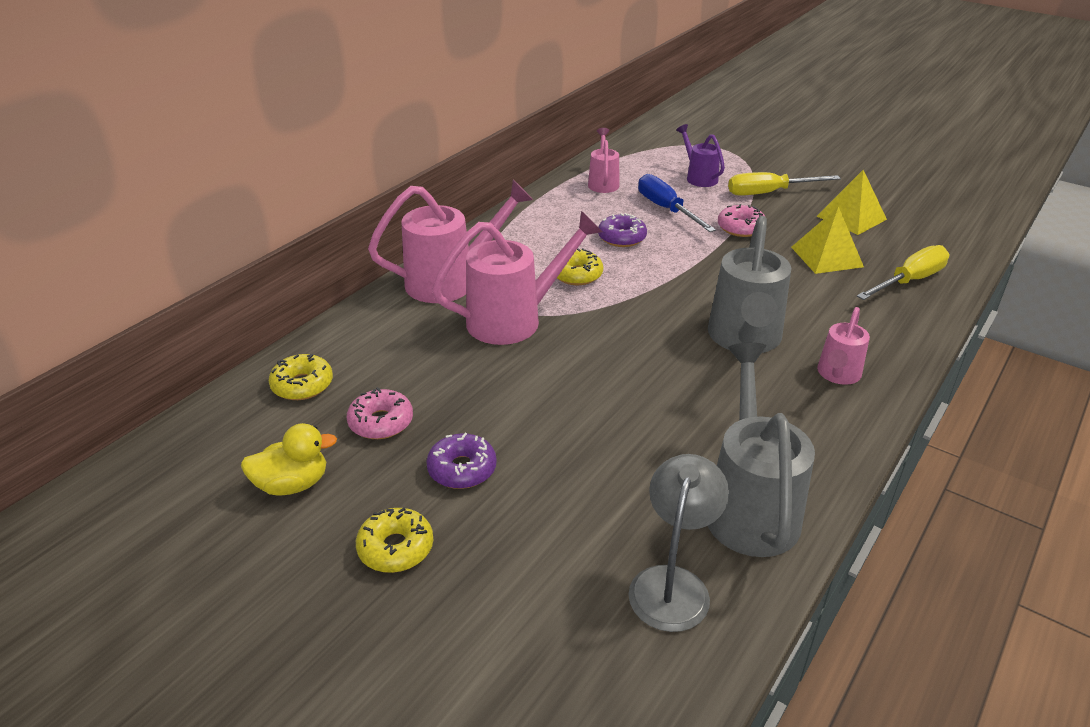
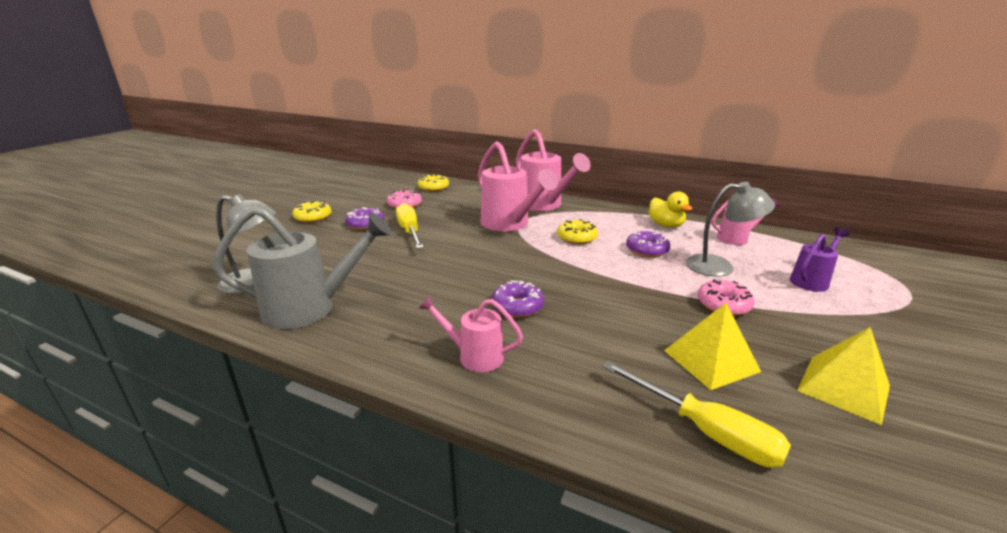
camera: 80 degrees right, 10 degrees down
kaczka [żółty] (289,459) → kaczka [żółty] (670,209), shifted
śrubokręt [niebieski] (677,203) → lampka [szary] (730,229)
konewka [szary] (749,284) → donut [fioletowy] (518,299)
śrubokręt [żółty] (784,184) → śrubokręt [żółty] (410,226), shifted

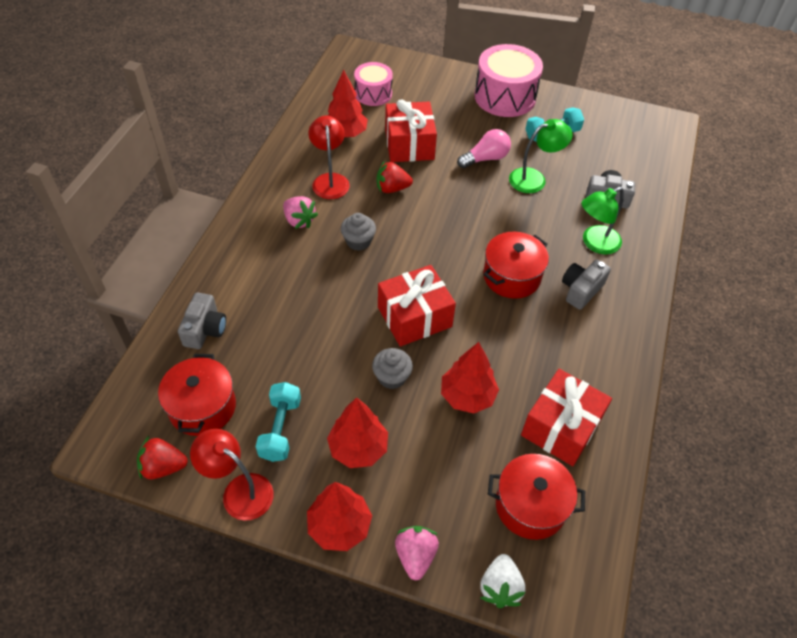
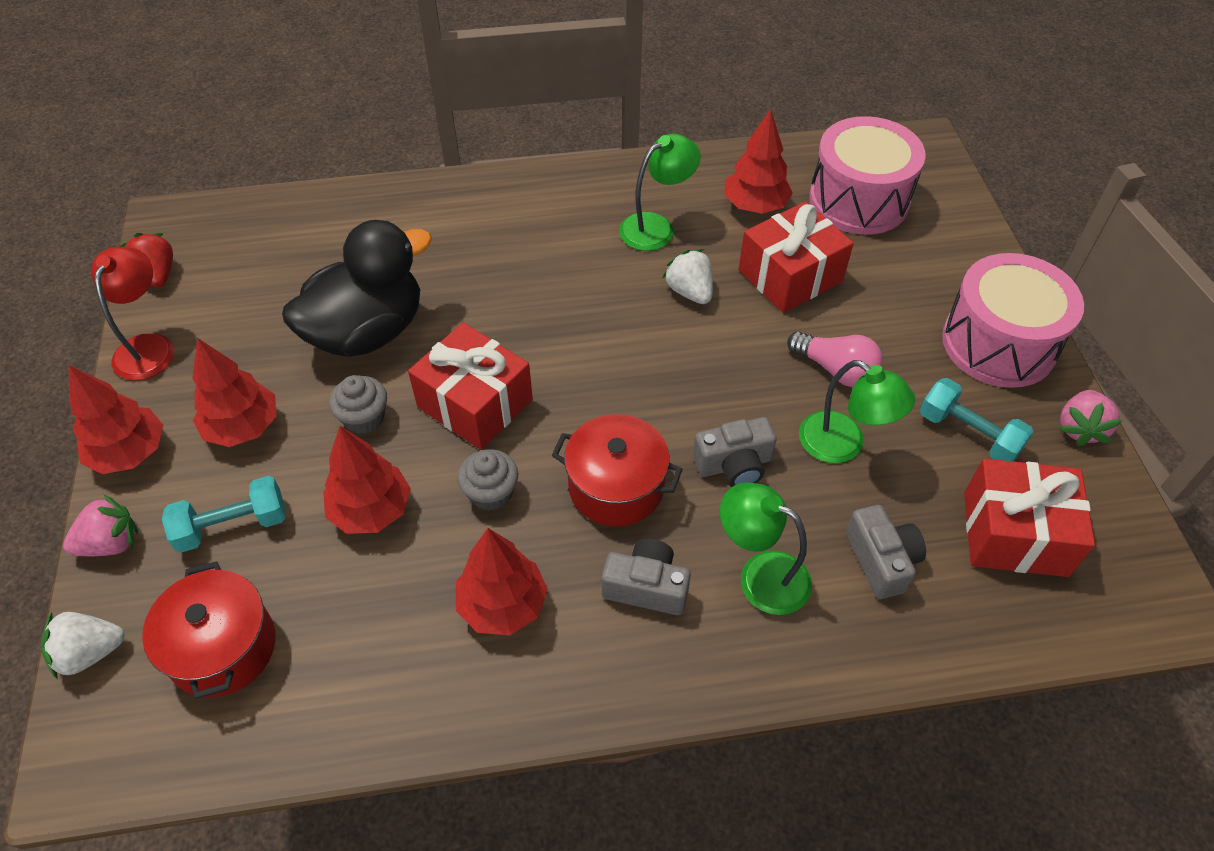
camera: 65 degrees right, 0 degrees up
garnek [czerwony] (197,395) → -
aparat fotograficzny [szary] (202,321) → aparat fotograficzny [szary] (735,452), shifted
hantel [turkusowy] (278,422) → hantel [turkusowy] (224,514), shifted
truskawka [różowy] (300,212) → truskawka [różowy] (1090,418), shifted
lampka [czerwony] (329,157) → lampka [zielony] (660,192)
muffinka [szary] (358,232) → muffinka [szary] (488,480), shifted
bęben [różowy] (373,84) → bęben [różowy] (867,175), x1.65
truskawka [czerwony] (395,177) → truskawka [biały] (688,276)
prezent [czerwony] (566,417) → prezent [czerwony] (1029,517), shifted
- → kaczka [czarny] (357,288)
- → drzewko [czerwony] (502,581)

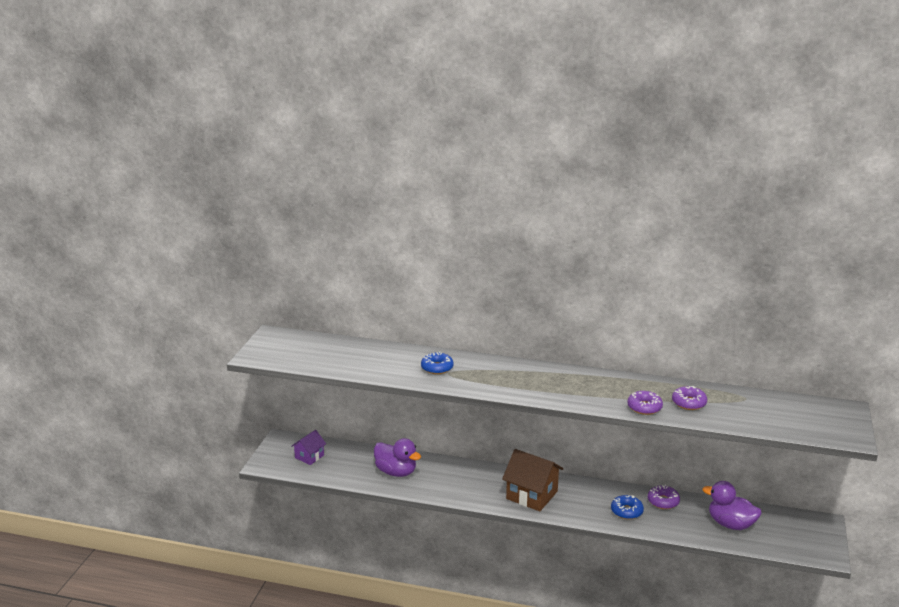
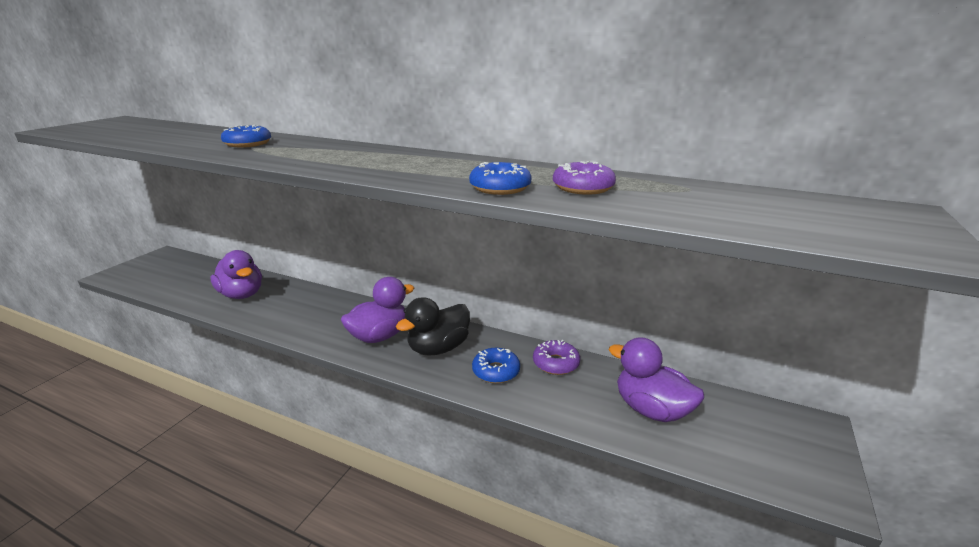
camera: 10 degrees right, 0 degrees up
domek [fioletowy] (308,447) → -
domek [brązowy] (532,480) → kaczka [fioletowy] (377,310)
donut [fioletowy] (645,403) → donut [niebieski] (500,178)
- → kaczka [czarny] (433,326)

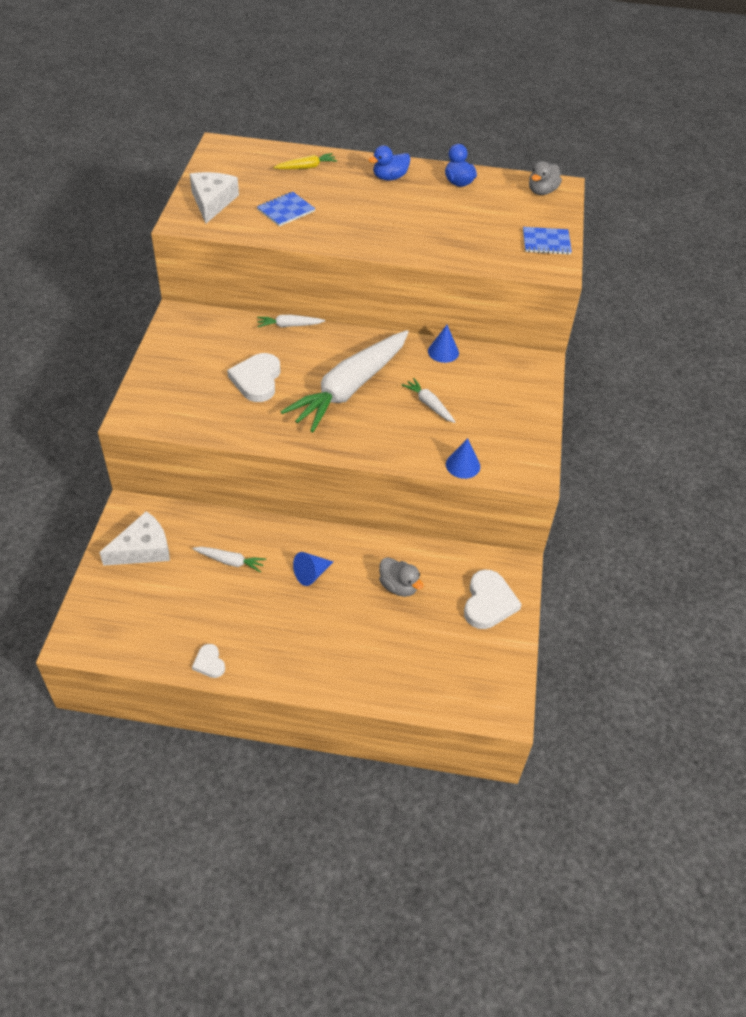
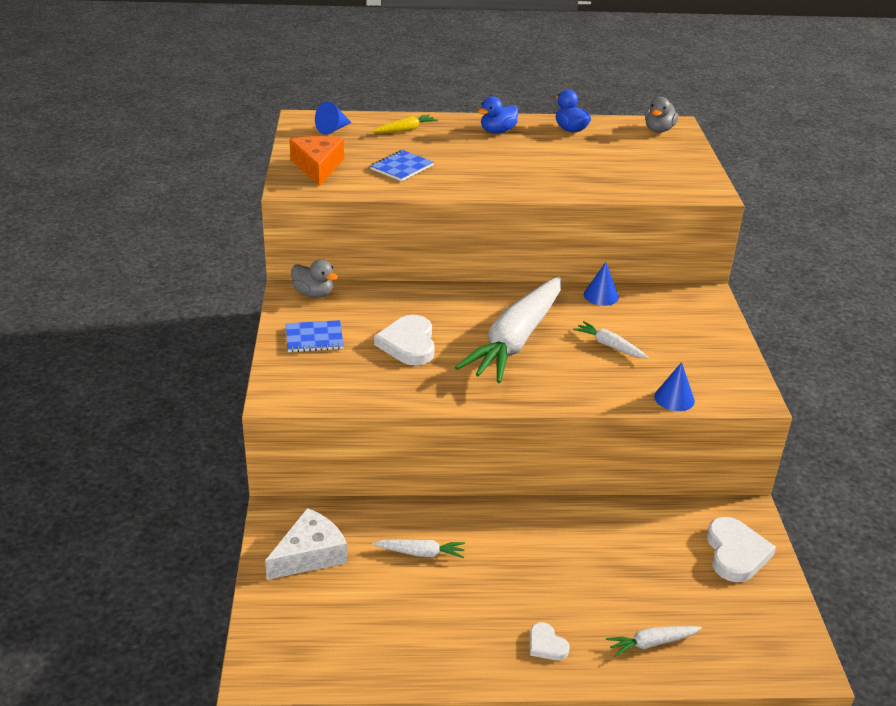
camera: 10 degrees left, 15 degrees down
ser [biały] (214,197) → ser [pomarańczowy] (316,161)
serce [biały] (208,661) → serce [biały] (550,641), shifted
marchewka [biały] (291,321) → marchewka [biały] (654,641), shifted
stożek [niebieski] (313,569) → stożek [niebieski] (333,118), shifted
kaczka [szary] (401,577) → kaczka [szary] (314,278), shifted
zeszyt [niebieski] (547,241) → zeszyt [niebieski] (315,336), shifted

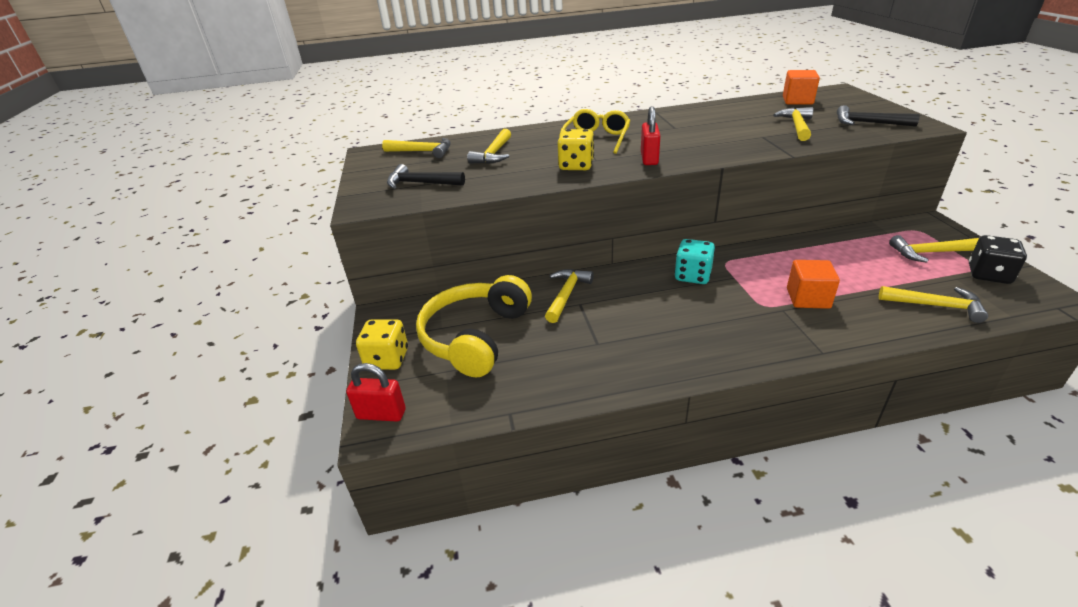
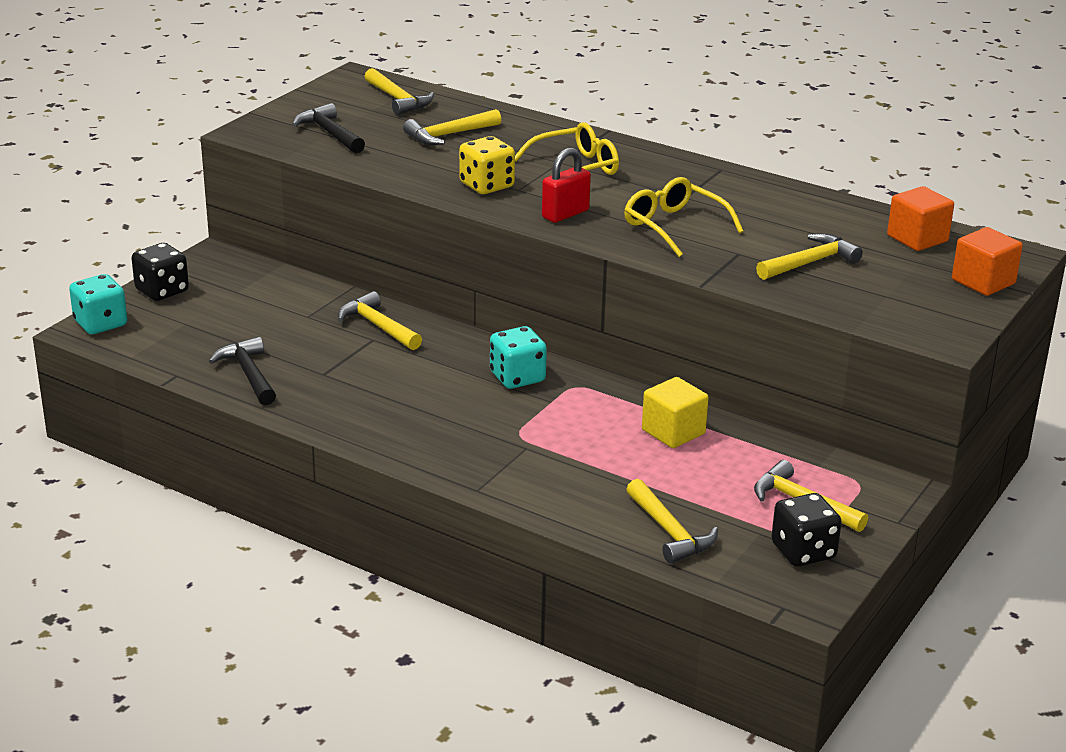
camera: 40 degrees right, 5 degrees down
kłódka [czerwony] (376,392) → kostka do gry [turkusowy] (98,304)
kostka do gry [żółty] (382,344) → kostka do gry [czarny] (160,272)
słuchawki [żółty] (474,326) → -
młotek [żółty] (569,296) → młotek [żółty] (380,320), 105 degrees counterclockwise
sześcian [pomarańczowy] (813,284) → sześcian [pomarańczowy] (987,261), shifted
młotek [czarny] (878,116) → młotek [czarny] (242,371), shifted
- → okulary [żółty] (683,217)
- → sześcian [żółty] (675,412)

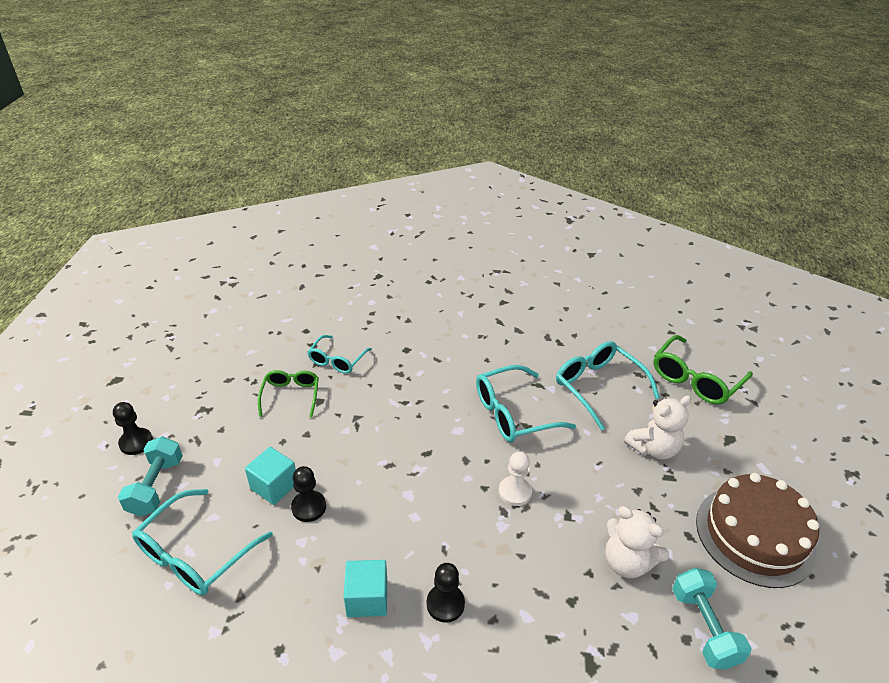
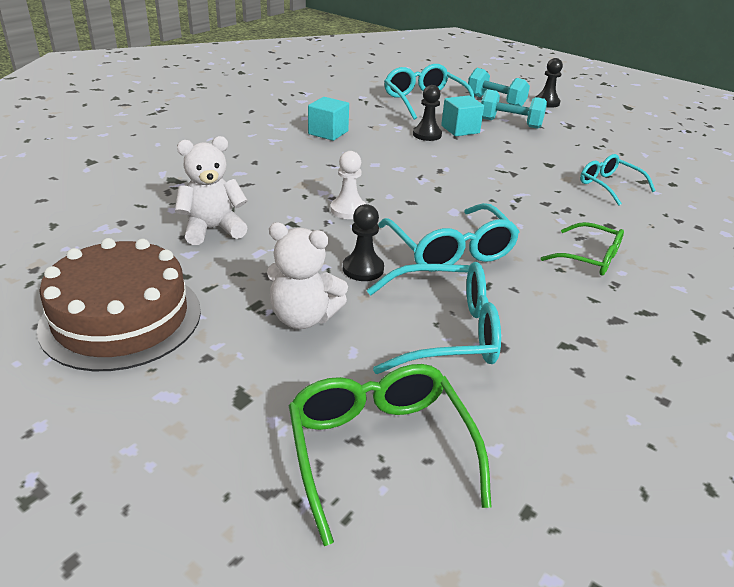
camera: 120 degrees right, 5 degrees down
okulary [zielony] (288,393) → okulary [zielony] (582,249), shifted
pionek [czarny] (446,593) → pionek [czarny] (363,242), shifted
okulary [turkusowy] (526,403) → okulary [turkusowy] (448,237), 150 degrees clockwise
miś [biały] (658,427) → miś [biały] (307,275), 75 degrees counterclockwise
hantel [turkusowy] (712,619) → hantel [turkusowy] (514,109), shifted

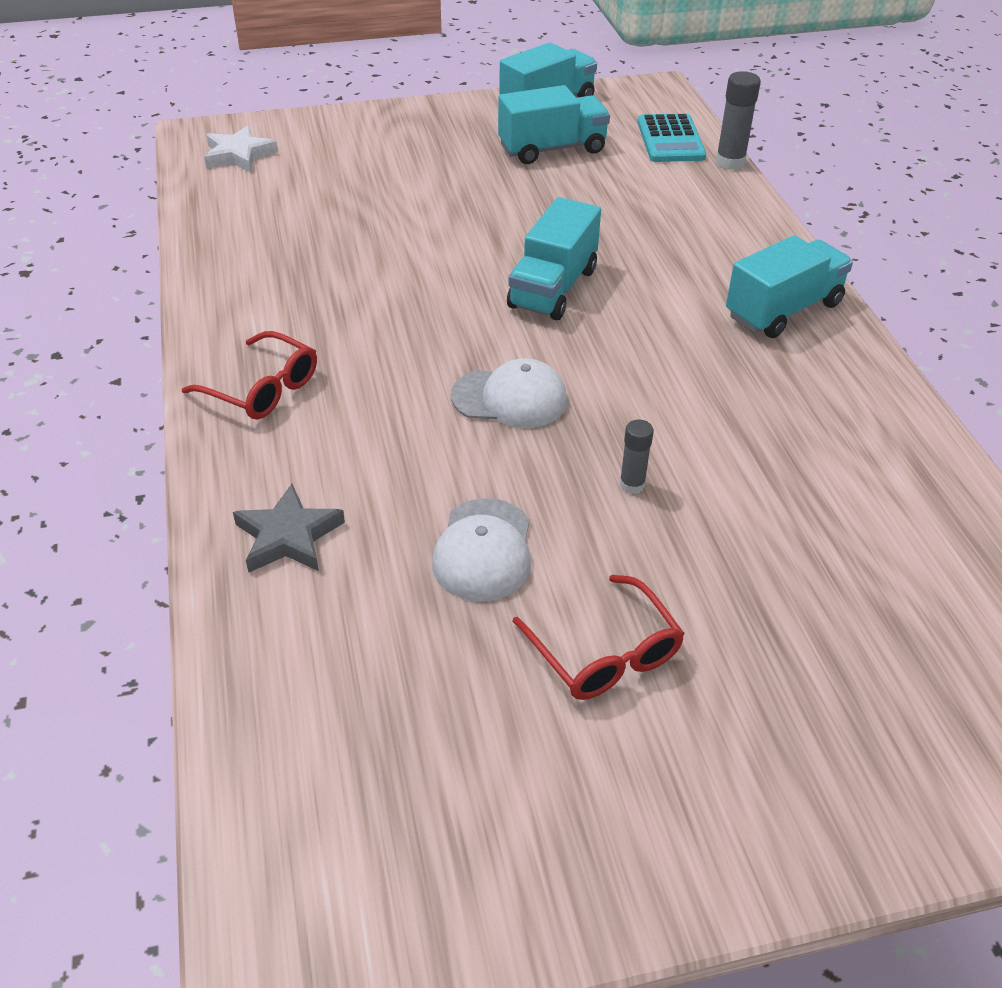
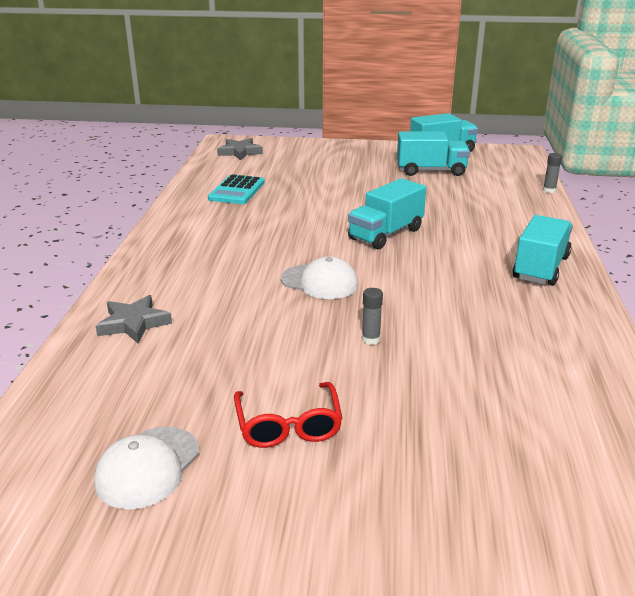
camera: 20 degrees right, 15 degrees down
okulary [czerwony] (249,375) → -
gwiazda [biały] (241,148) → gwiazda [szary] (240,149)
czapka [biały] (481,549) → czapka [biały] (146,468), shifted
kalkulator [turkusowy] (672,137) → kalkulator [turkusowy] (236,189), shifted
klej w sztyfcie [szary] (738,120) → klej w sztyfcie [szary] (552,173), x0.62
ciężarówka [turkusowy] (789,286) → ciężarówka [turkusowy] (543,250), 45 degrees counterclockwise

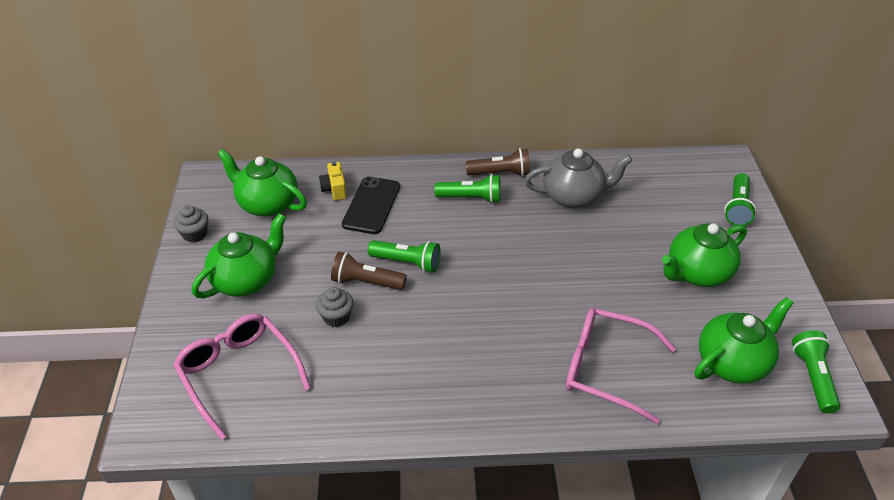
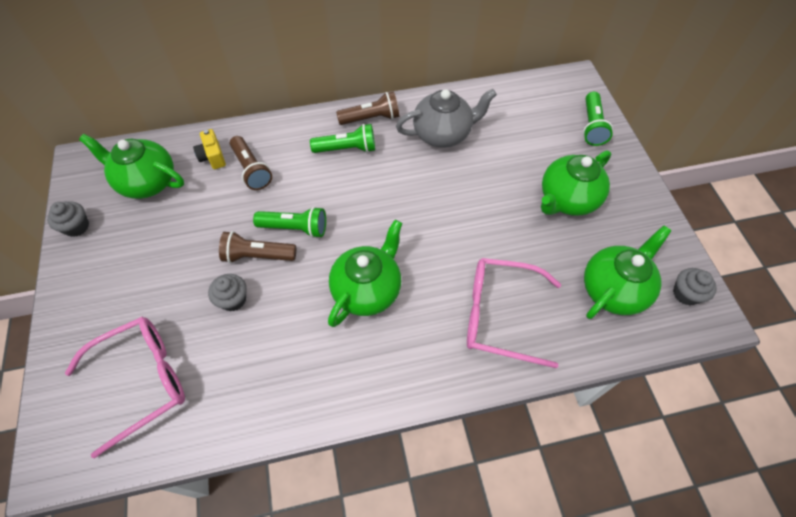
camera: 10 degrees left, 15 degrees up
okulary [różowy] (242,377) → okulary [różowy] (125,388), 105 degrees clockwise
imbryk [zielony] (239,255) → imbryk [zielony] (365,273), shifted
telefon [czarny] (371,205) → latarka [brązowy] (251,163)
latarka [zielony] (816,371) → muffinka [szary] (695,287)

